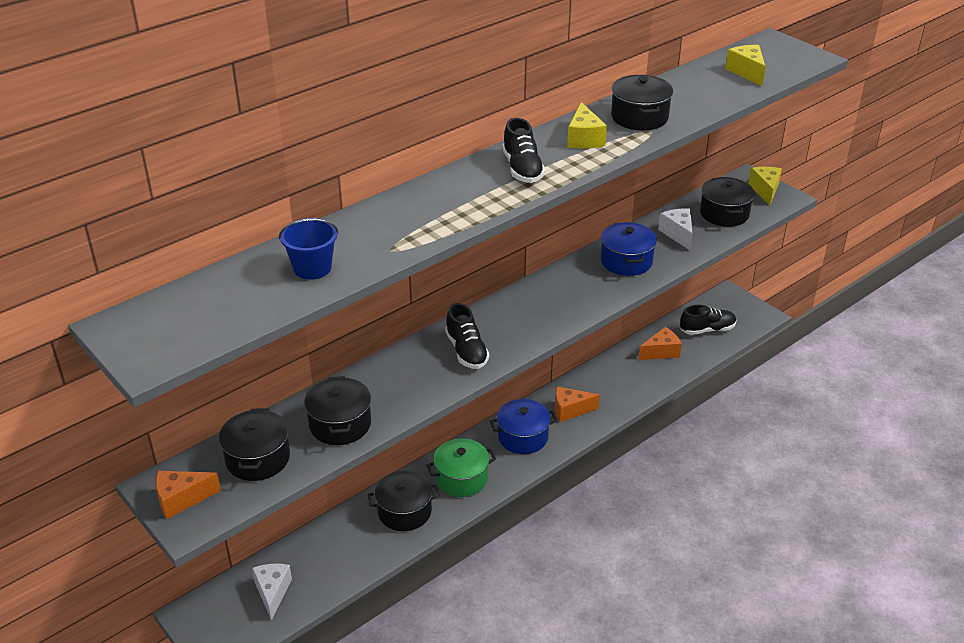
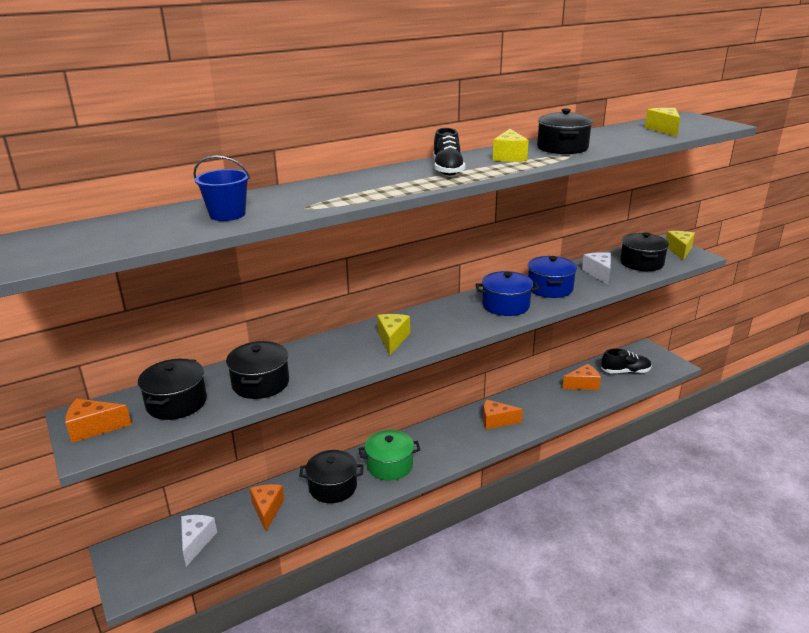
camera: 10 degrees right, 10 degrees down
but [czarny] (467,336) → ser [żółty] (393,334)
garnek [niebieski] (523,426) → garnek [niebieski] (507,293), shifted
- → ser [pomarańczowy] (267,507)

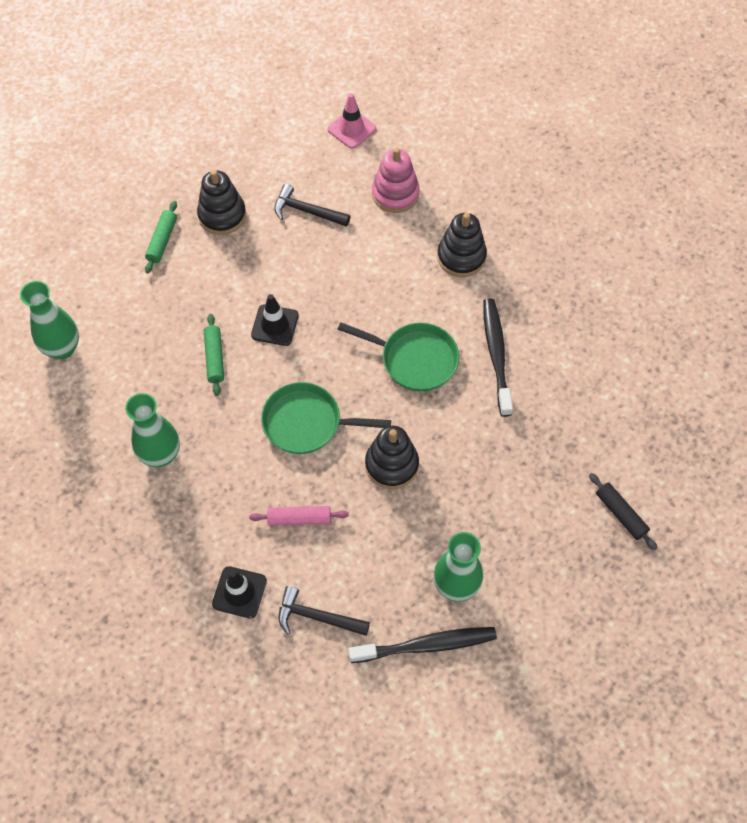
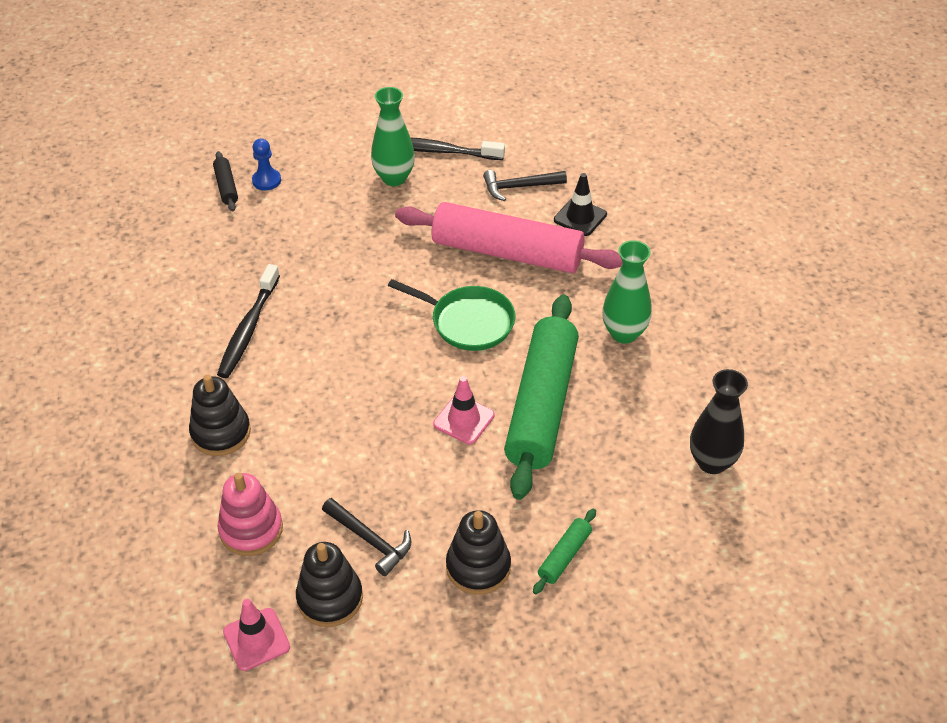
camera: 160 degrees left, 15 degrees down
wazon [zielony] (49,320) → wazon [czarny] (719,421)
wałek do ciasta [zielony] (214,355) → wałek do ciasta [zielony] (541,397), x2.46
wałek do ciasta [różowy] (299,516) → wałek do ciasta [różowy] (509,237), x2.46
pachołek [czarny] (275,320) → pachołek [różowy] (464,410)
młotek [czarny] (324,611) → młotek [czarny] (525,185), 135 degrees clockwise
patelnia [zielony] (398,356) → -
zabawka nakładanka [czarny] (392,457) → zabawka nakładanka [czarny] (329,584), shifted
- → pionek [niebieski] (266,164)

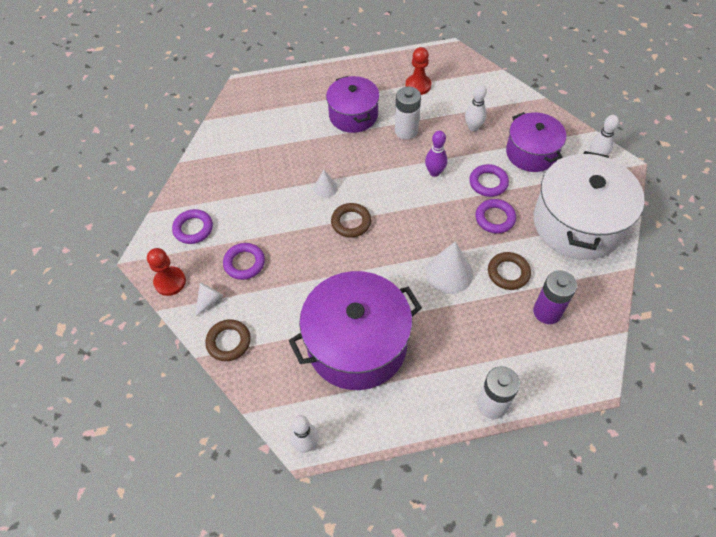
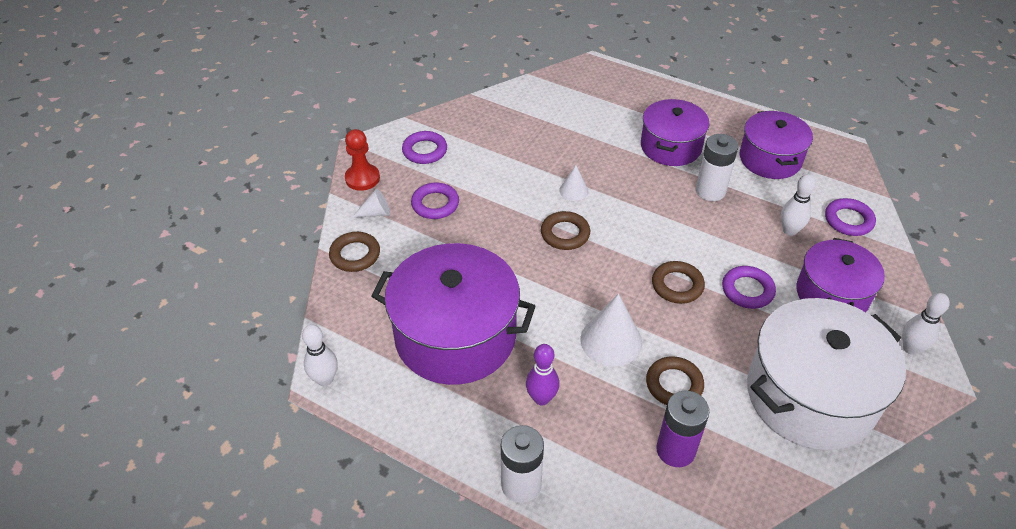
camera: 40 degrees right, 10 degrees down
pionek [czerwony] (418,71) → garnek [fioletowy] (776,145)
kręgiel [fioletowy] (436,154) → kręgiel [fioletowy] (542,374), shifted
pierścień [fioletowy] (495,216) → pierścień [fioletowy] (850,217), shifted
- → pierścień [brązowy] (678,282)

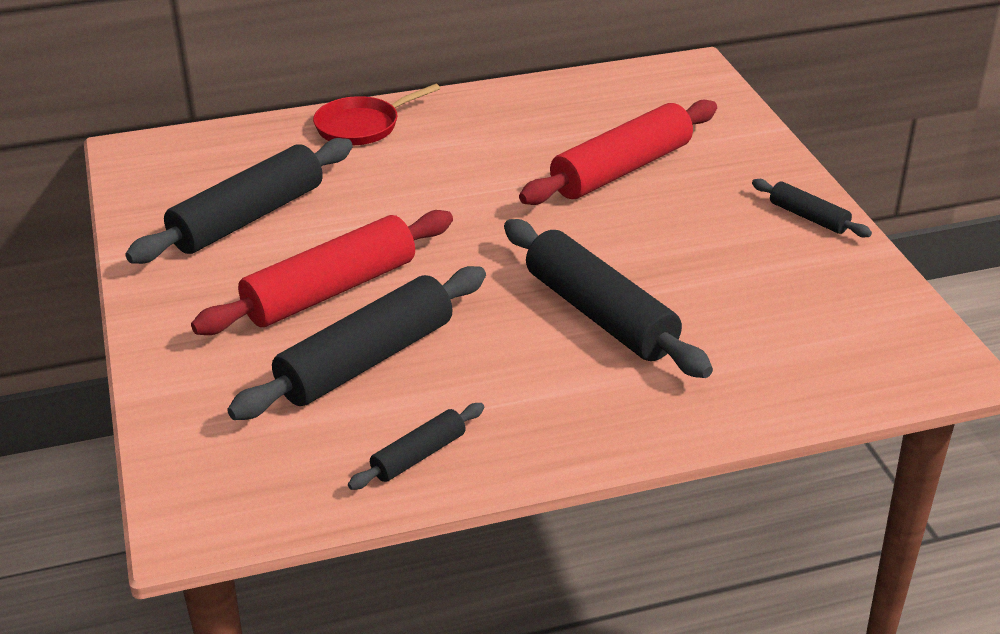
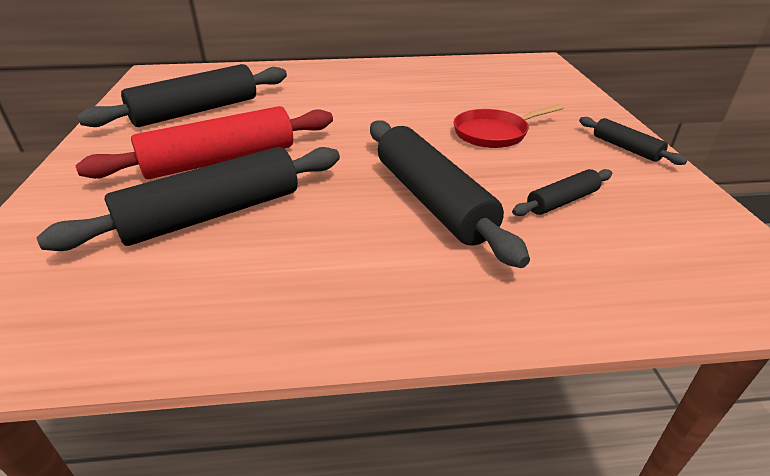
camera: 10 degrees right, 0 degrees up
patelnia [czerwony] (376,114) → patelnia [czerwony] (508,126), shifted
wałek do ciasta [czarny] (416,446) → wałek do ciasta [czarny] (562,192), shifted
wałek do ciasta [czerwony] (618,152) → -

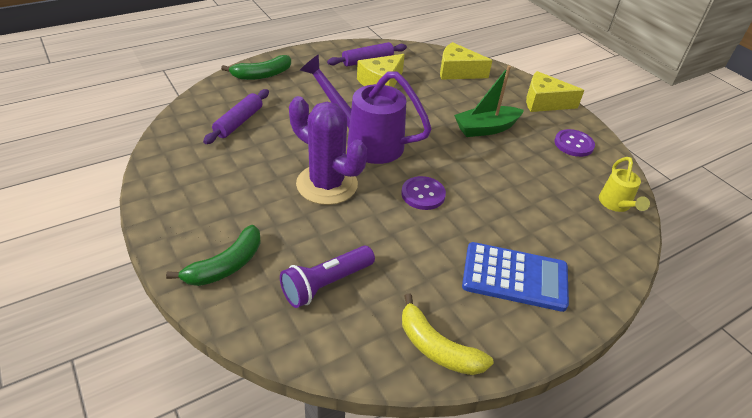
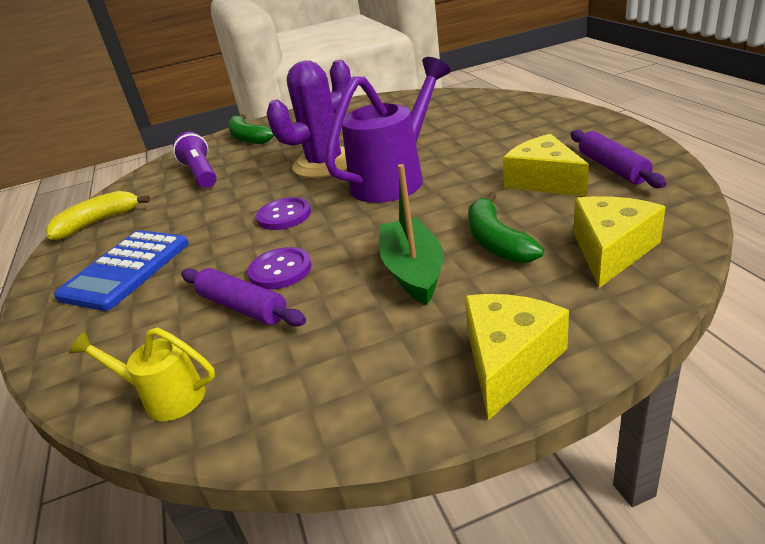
camera: 110 degrees right, 10 degrees down
wałek do ciasta [fioletowy] (236,116) → wałek do ciasta [fioletowy] (243,297), shifted
banan [zielony] (256,67) → banan [zielony] (506,227), shifted
guzik [fioletowy] (575,143) → guzik [fioletowy] (279,268), shifted

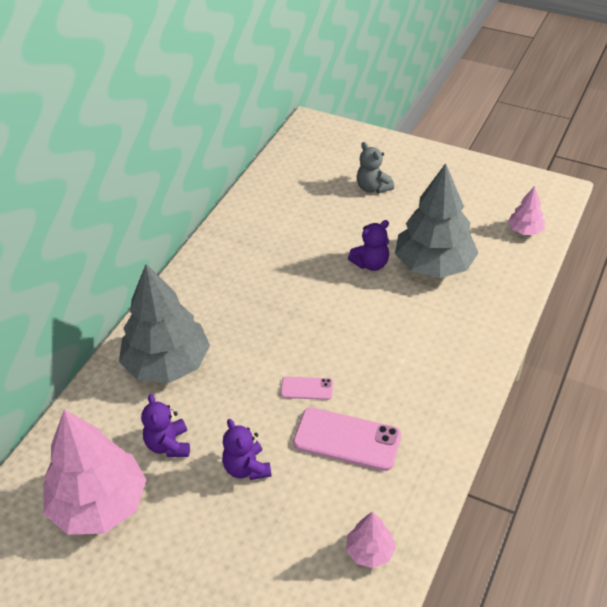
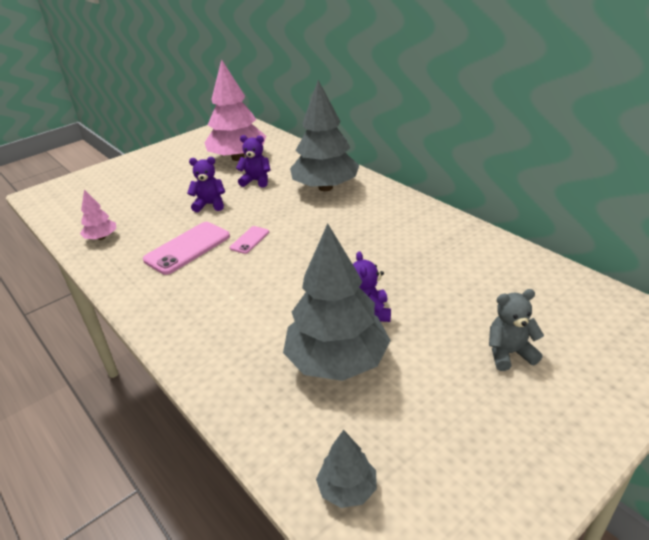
camera: 115 degrees right, 10 degrees down
drzewko [różowy] (526,210) → drzewko [szary] (346,469)

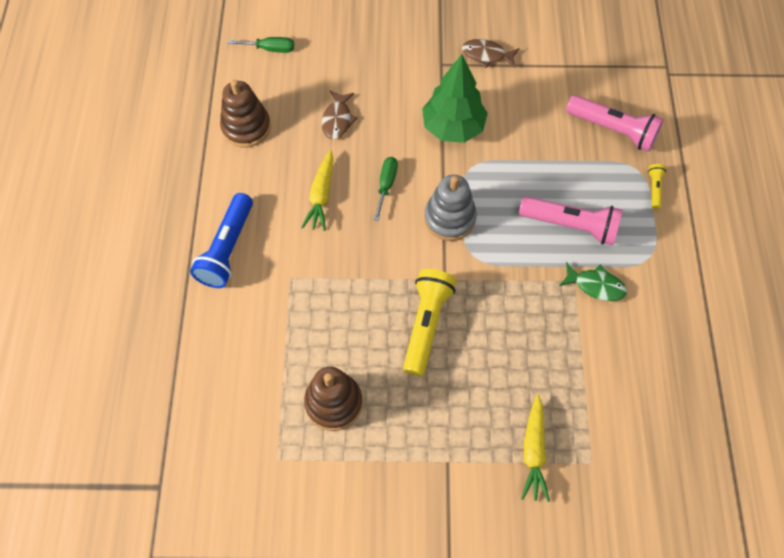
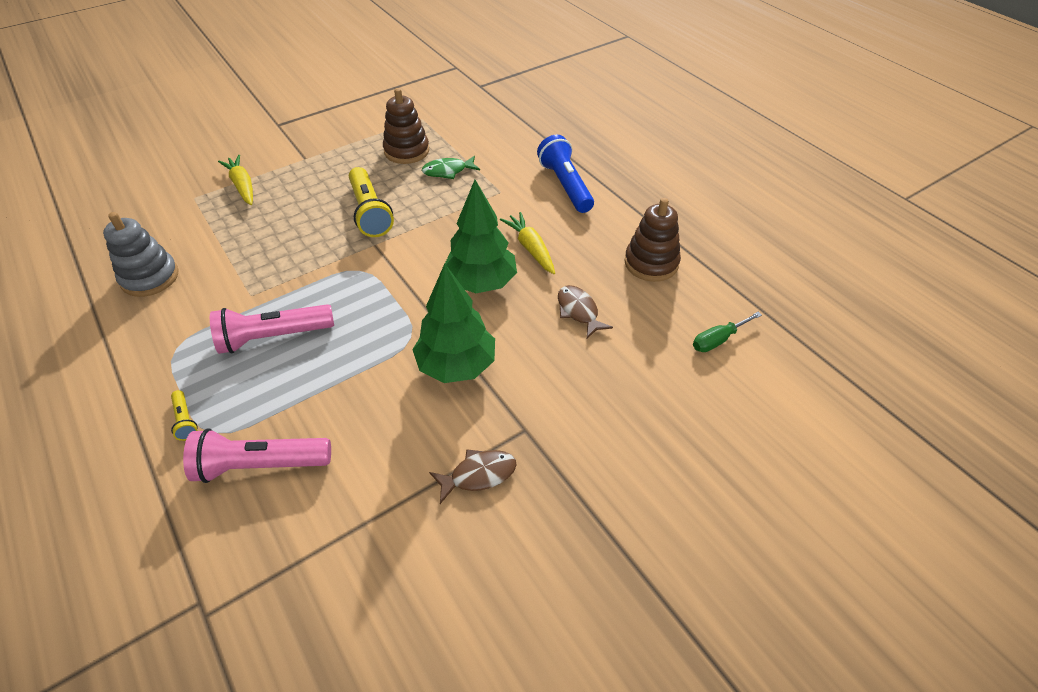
camera: 145 degrees right, 15 degrees down
śrubokręt [zielony] (386,189) → drzewko [zielony] (481,236)
zabawka nakładanka [szary] (450,208) → zabawka nakładanka [szary] (140,254), shifted
ryba [zielony] (593,281) → ryba [zielony] (451,167), shifted

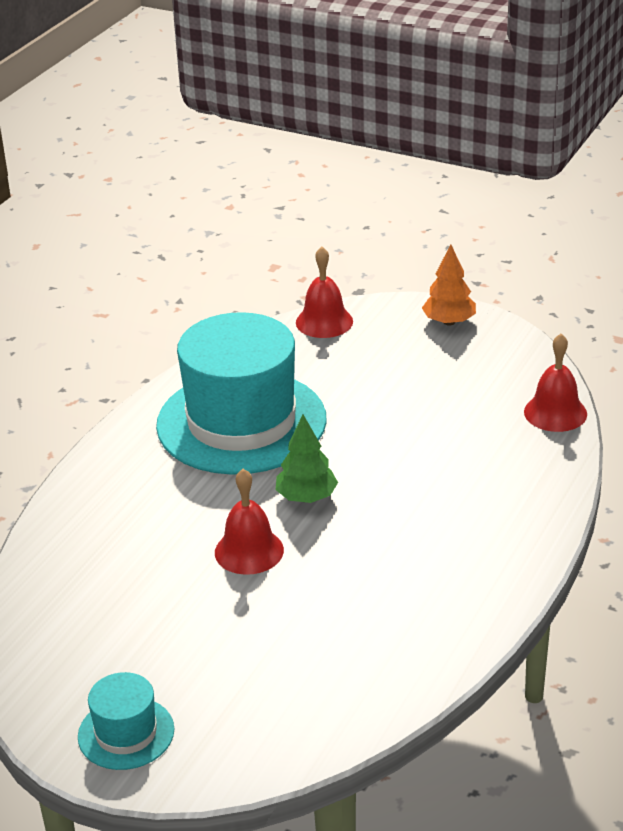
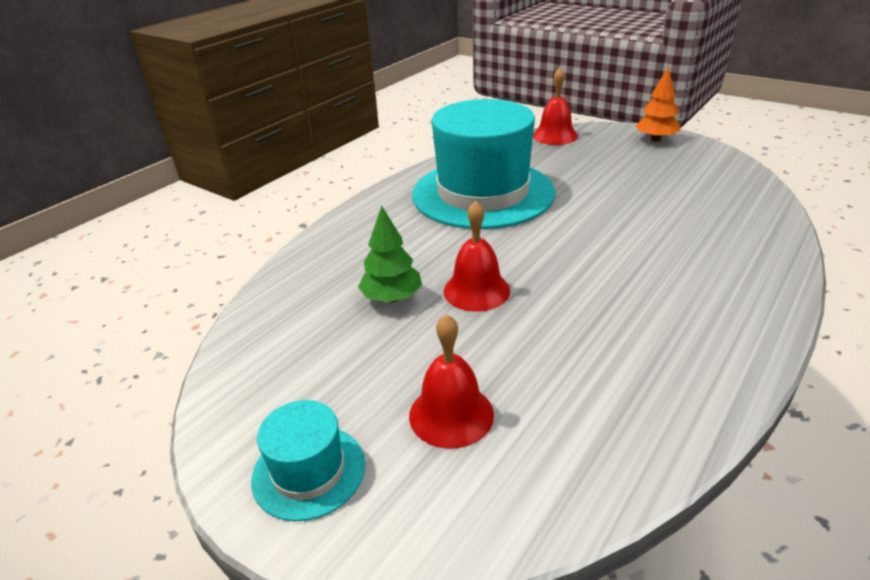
camera: 10 degrees right, 0 degrees up
drzewko [zielony] (307,459) → drzewko [zielony] (390,254), shifted
dzwonek [czerwony] (555,383) → dzwonek [czerwony] (451,381), shifted

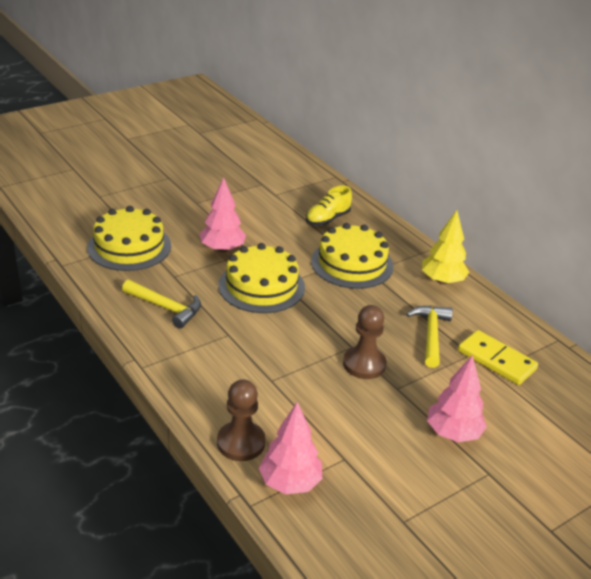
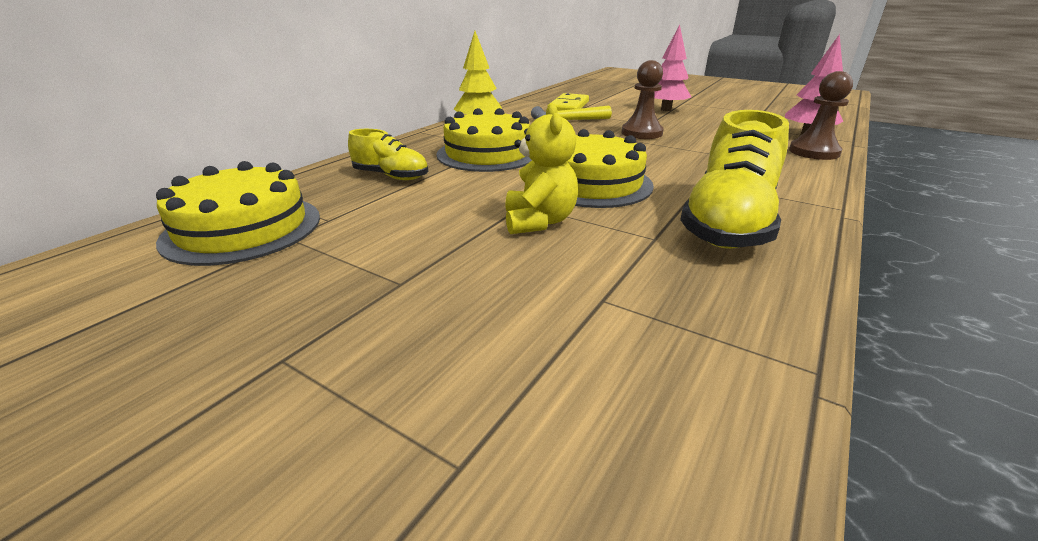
camera: 110 degrees left, 5 degrees down
tort [żółty] (129,238) → tort [żółty] (238,213), shifted
młotek [żółty] (161,304) → but [żółty] (734,179)
drzewko [różowy] (223,214) → miś [żółty] (541,168)

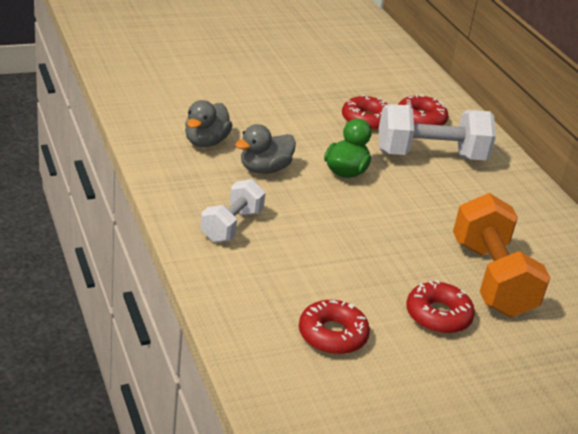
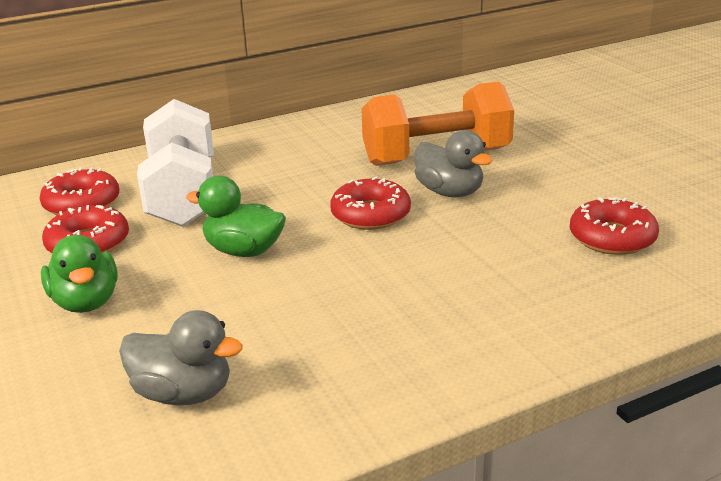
camera: 90 degrees left, 5 degrees down
hantel [biały] (232,210) → -
kaczka [szary] (265,149) → kaczka [szary] (453,163), shifted
donut [czerwony] (440,307) → donut [czerwony] (370,203), shifted
- → kaczka [zielony] (79,274)

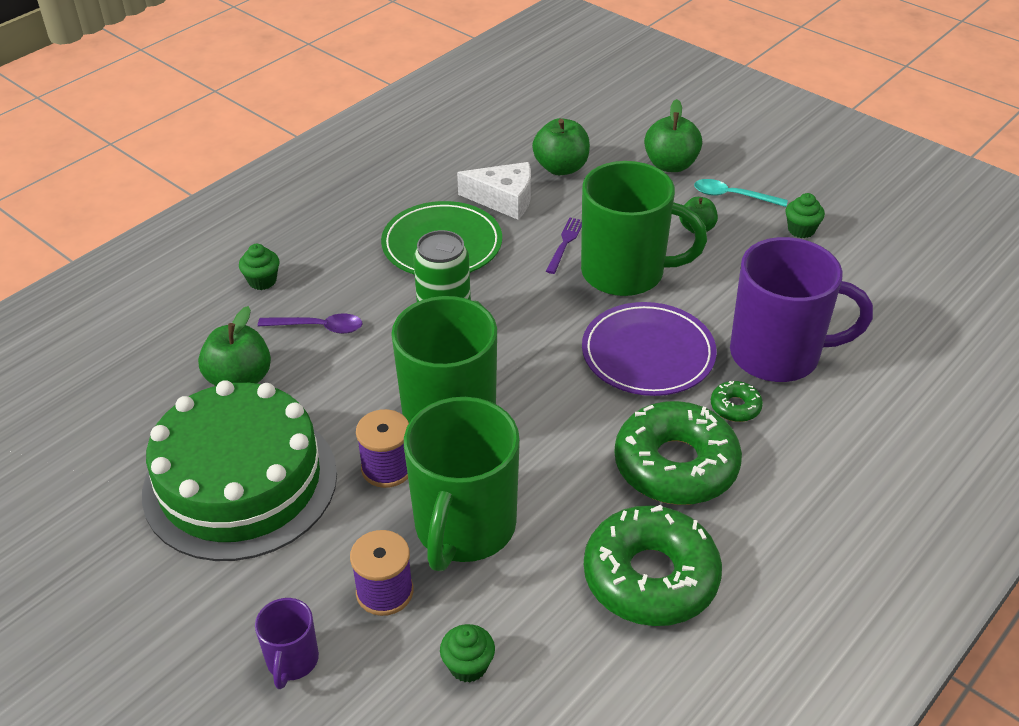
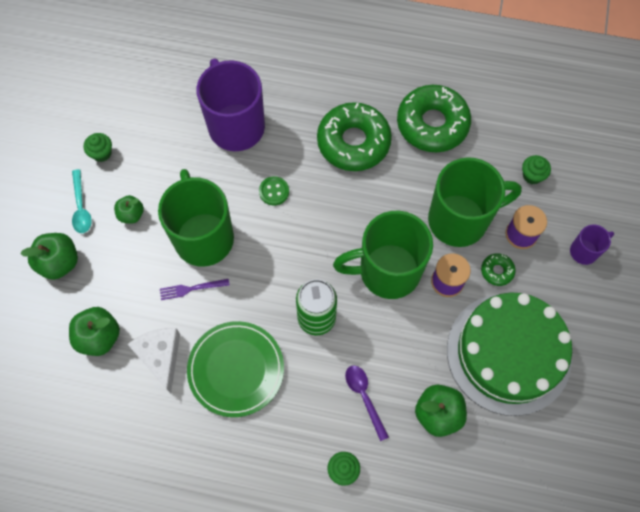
camera: 120 degrees left, 25 degrees up
talerz [fioletowy] (649,349) → guzik [zielony] (274,191)
donut [zielony] (737,401) → donut [zielony] (498,269), shifted

